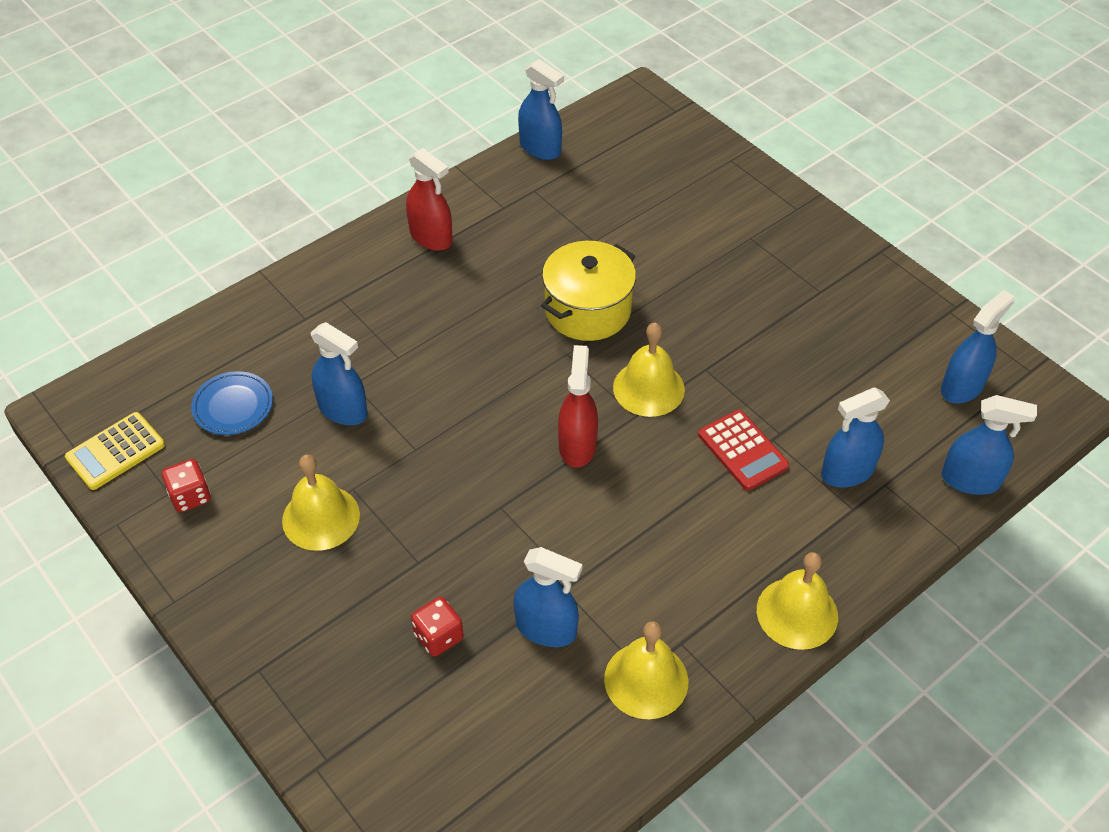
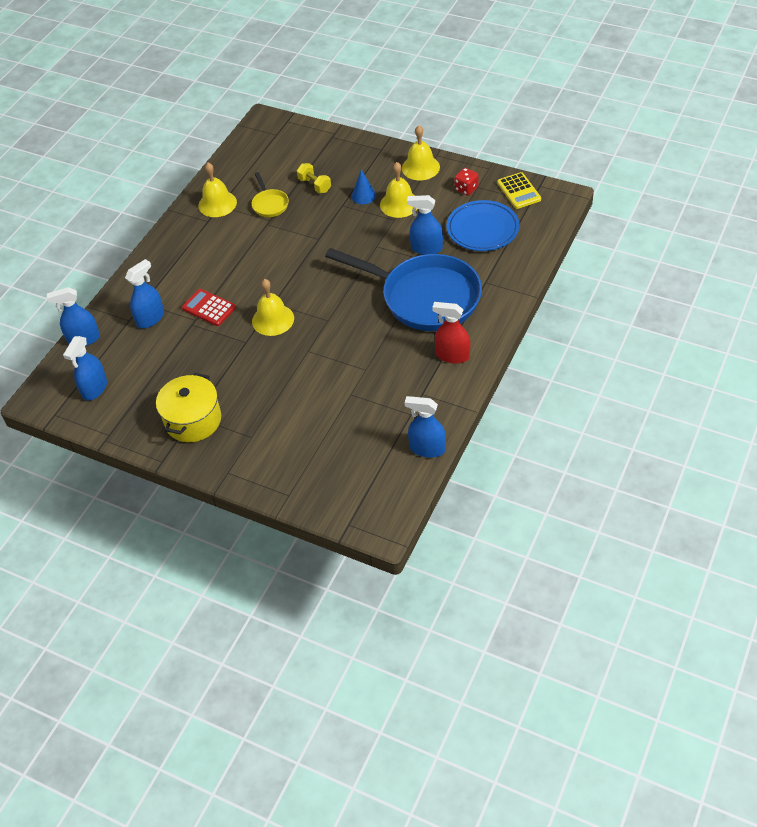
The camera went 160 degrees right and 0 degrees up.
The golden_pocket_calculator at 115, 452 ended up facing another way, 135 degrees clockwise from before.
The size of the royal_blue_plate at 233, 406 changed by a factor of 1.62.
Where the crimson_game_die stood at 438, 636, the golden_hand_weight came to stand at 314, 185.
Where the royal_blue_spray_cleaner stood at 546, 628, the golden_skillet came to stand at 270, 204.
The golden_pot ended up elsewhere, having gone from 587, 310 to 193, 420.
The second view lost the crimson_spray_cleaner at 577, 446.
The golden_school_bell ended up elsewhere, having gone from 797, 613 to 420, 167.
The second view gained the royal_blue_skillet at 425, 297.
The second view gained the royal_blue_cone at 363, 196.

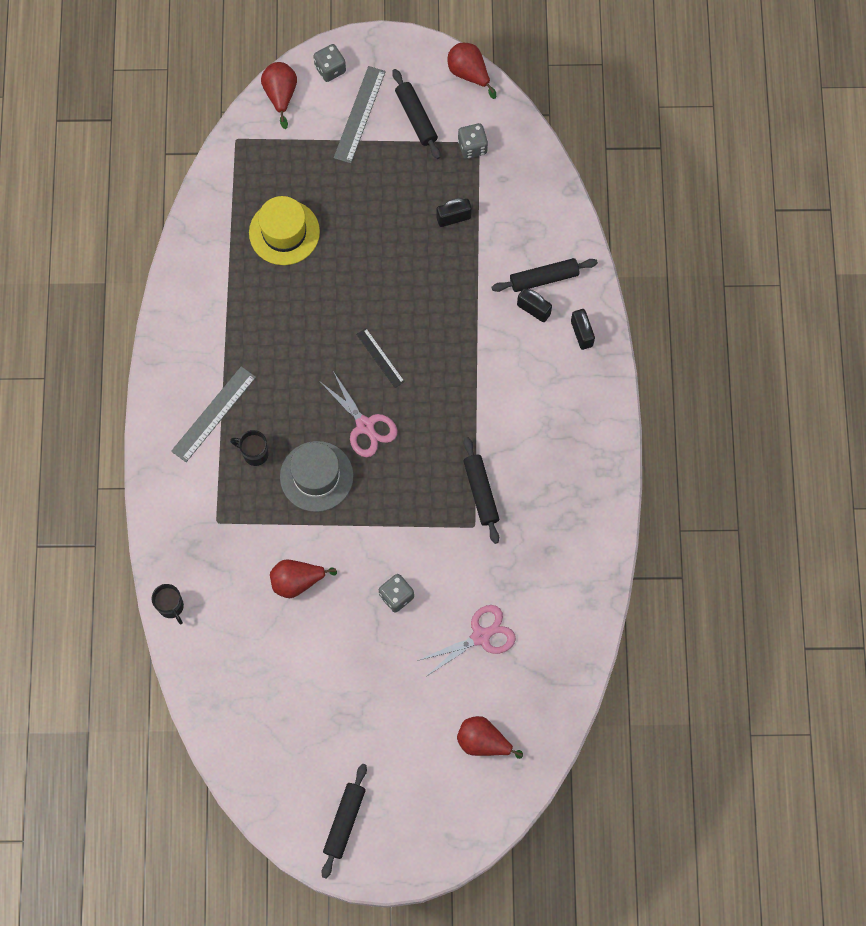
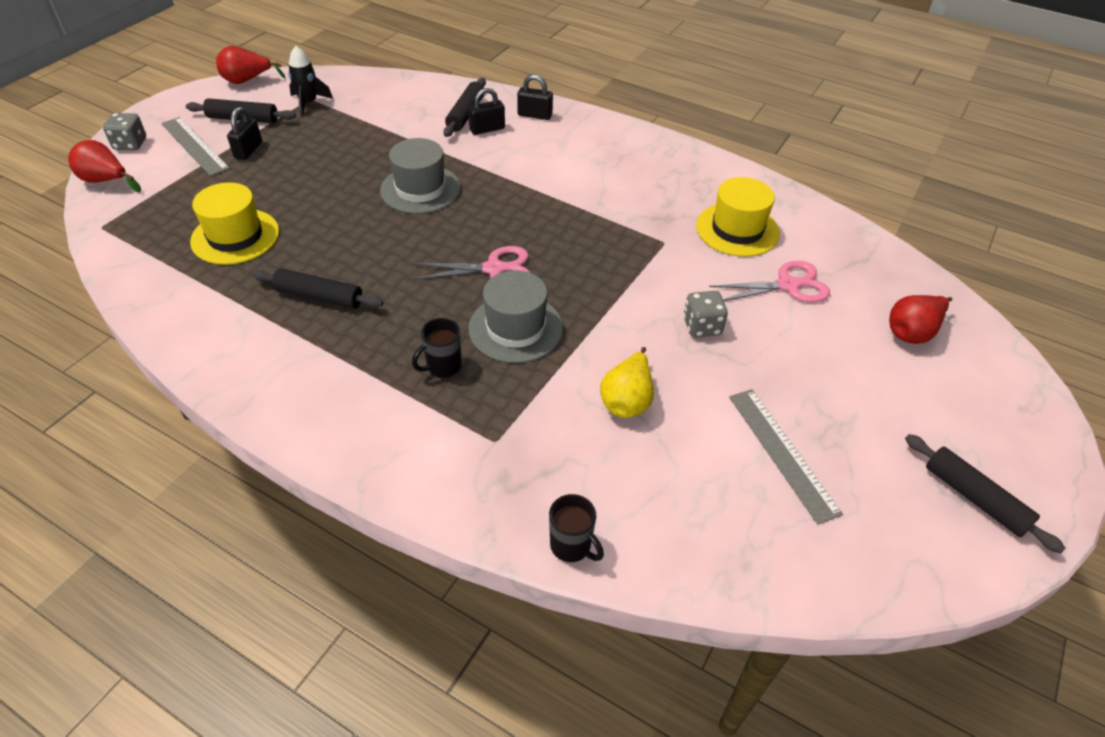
The camera went 60 degrees left and 25 degrees down.
The black_tea_mug at 171, 607 ended up facing another way, 45 degrees clockwise from before.
The gray_straightedge ended up elsewhere, having gone from 214, 414 to 782, 452.
What was the crimson_pear at 297, 581 turned into the golden_pear at 627, 400.
The second view lost the black_straightedge at 380, 357.
The rosy_scissors at 480, 636 ended up facing another way, 75 degrees clockwise from before.
The black_lock ended up elsewhere, having gone from 453, 218 to 248, 150.
Where the gray_game_die stood at 472, 147, the black_toy_rocket came to stand at 308, 103.
The black_rolling_pin ended up elsewhere, having gone from 481, 492 to 319, 297.
The second view gained the gray_hat at 420, 189.
The second view gained the golden_hat at 737, 229.

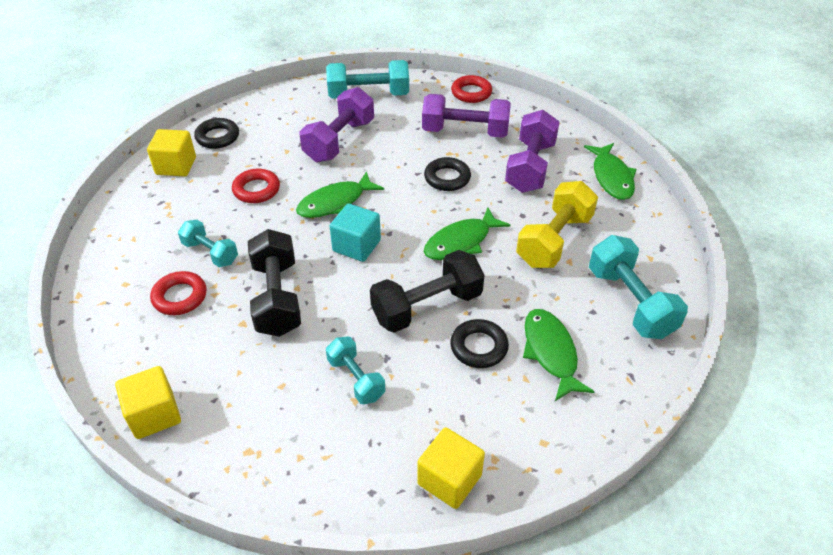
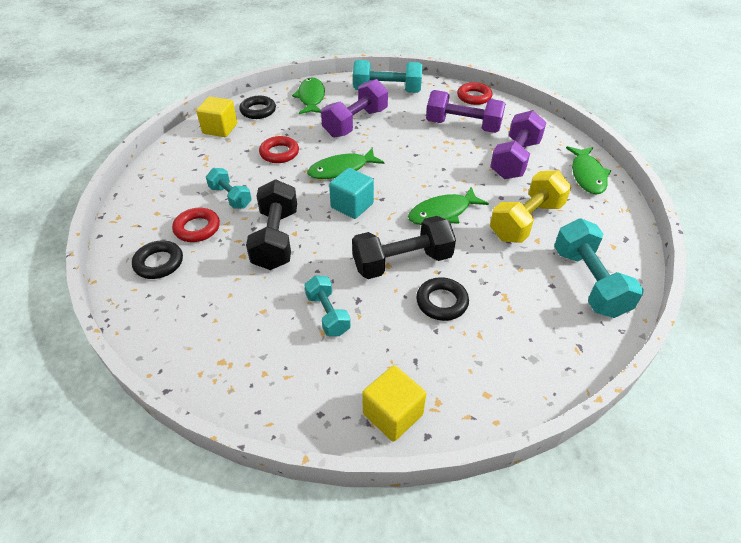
The camera went 10 degrees right and 0 degrees up.
The second view lost the golden_block at 154, 414.
The black_hoop ended up elsewhere, having gone from 447, 178 to 159, 263.
The emerald_fish ended up elsewhere, having gone from 550, 352 to 311, 98.

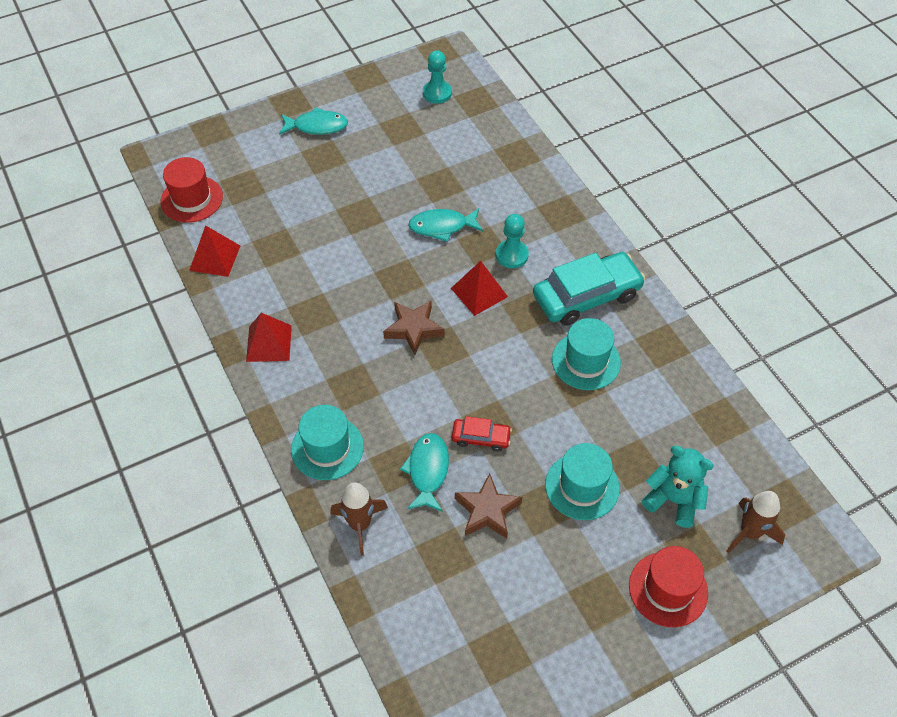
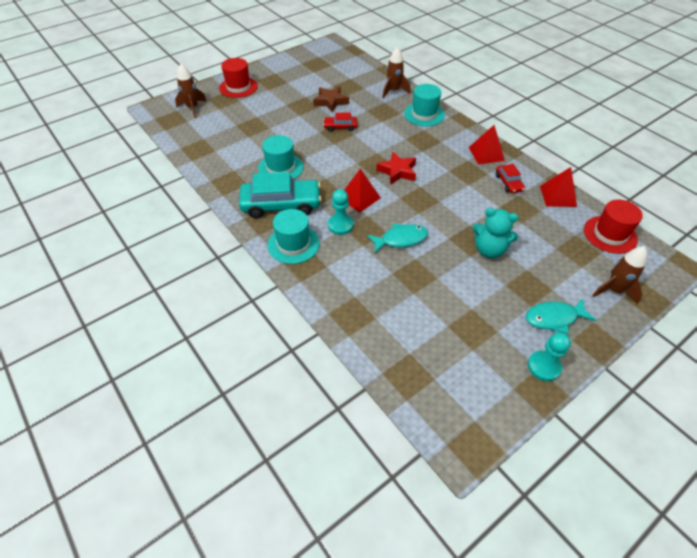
The camera went 170 degrees right and 5 degrees down.
What was the dark_brown_star_shape at 413, 329 turned into the crimson_star_shape at 397, 171.
The second view lost the aqua_fish at 427, 471.
The aqua_pawn ended up elsewhere, having gone from 437, 93 to 544, 366.
The aqua_car at 586, 296 ended up facing another way, 150 degrees counterclockwise from before.
The aqua_hat ended up elsewhere, having gone from 582, 486 to 293, 244.
The aqua_stuffed_bear ended up elsewhere, having gone from 673, 500 to 489, 250.
The second view gained the crimson_car at 508, 183.
The second view gained the dark_brown_toy_rocket at 613, 290.

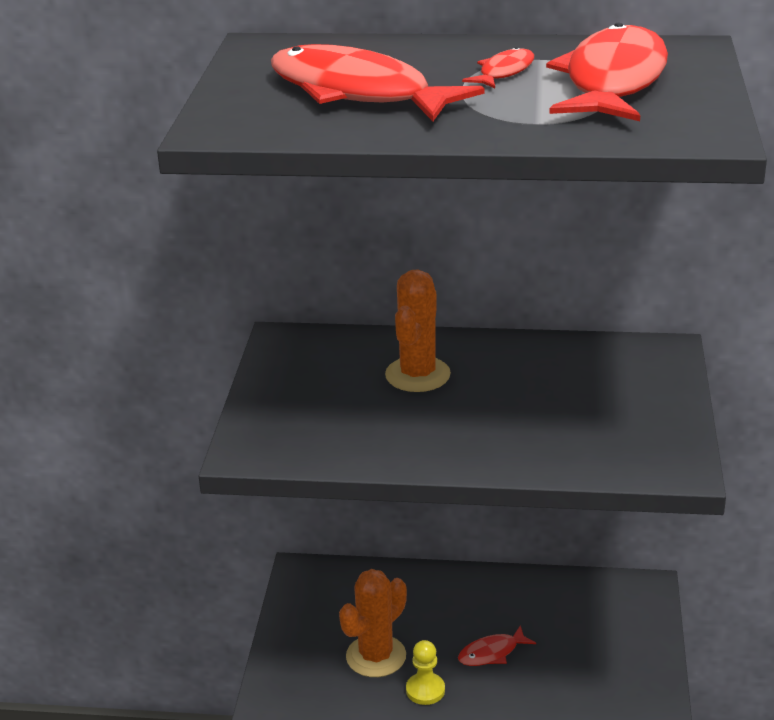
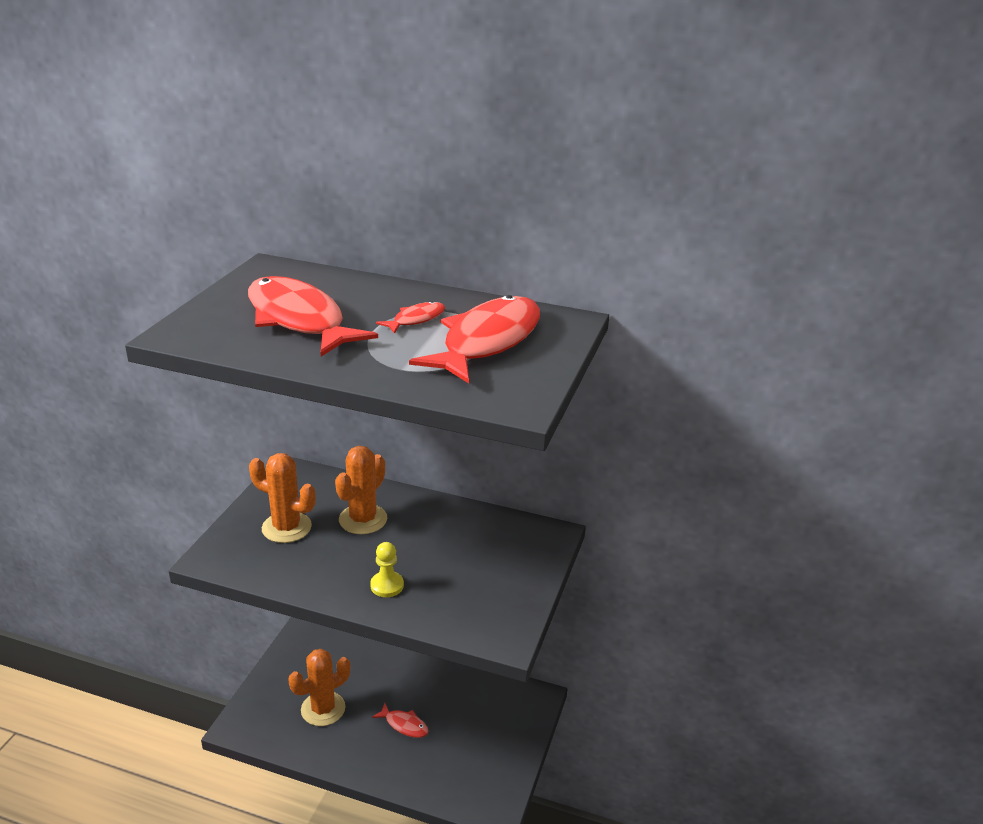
The camera went 10 degrees right and 0 degrees up.
The golden_pawn ended up elsewhere, having gone from 425, 690 to 387, 585.
The crimson_fish at 492, 653 ended up facing another way, 135 degrees counterclockwise from before.
The second view gained the orange-coloured_cactus at 286, 527.

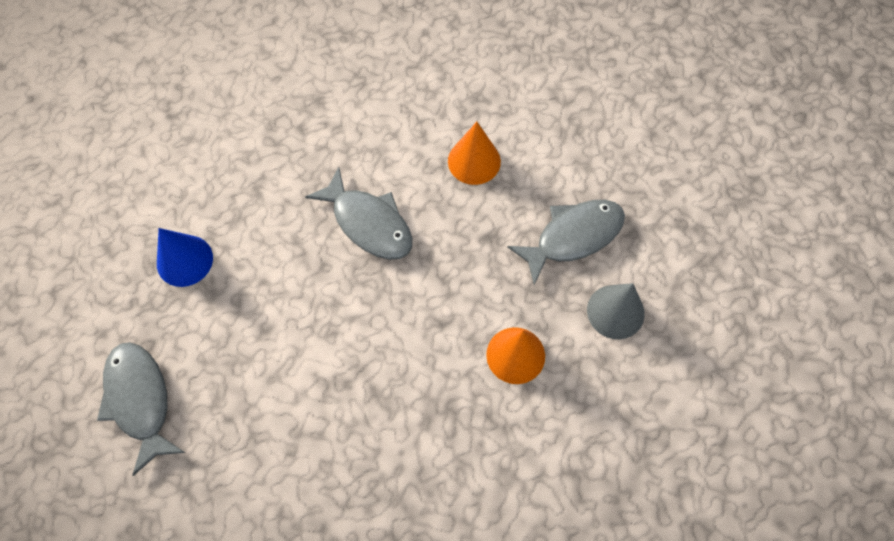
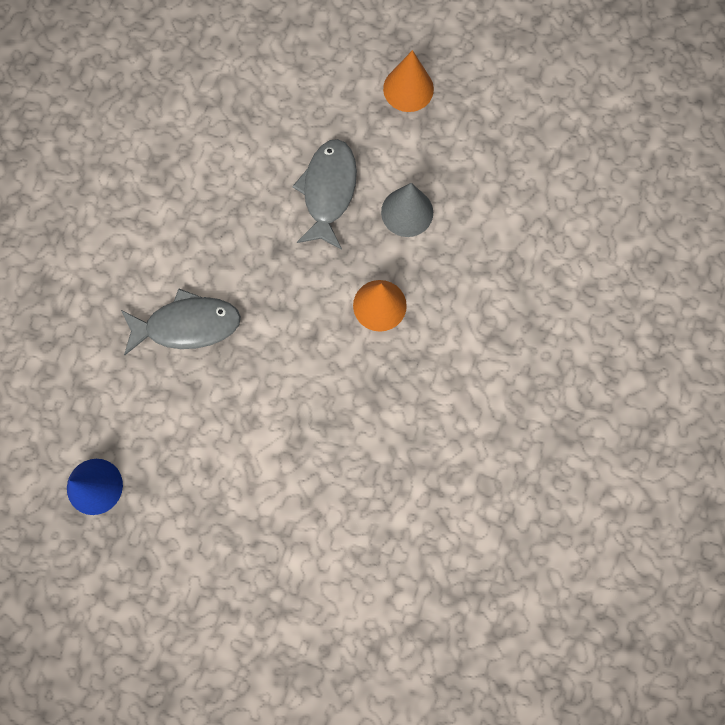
The camera went 50 degrees left and 10 degrees up.
The second view lost the gray_fish at 140, 400.
The orange-coloured_cone ended up elsewhere, having gone from 474, 161 to 408, 89.

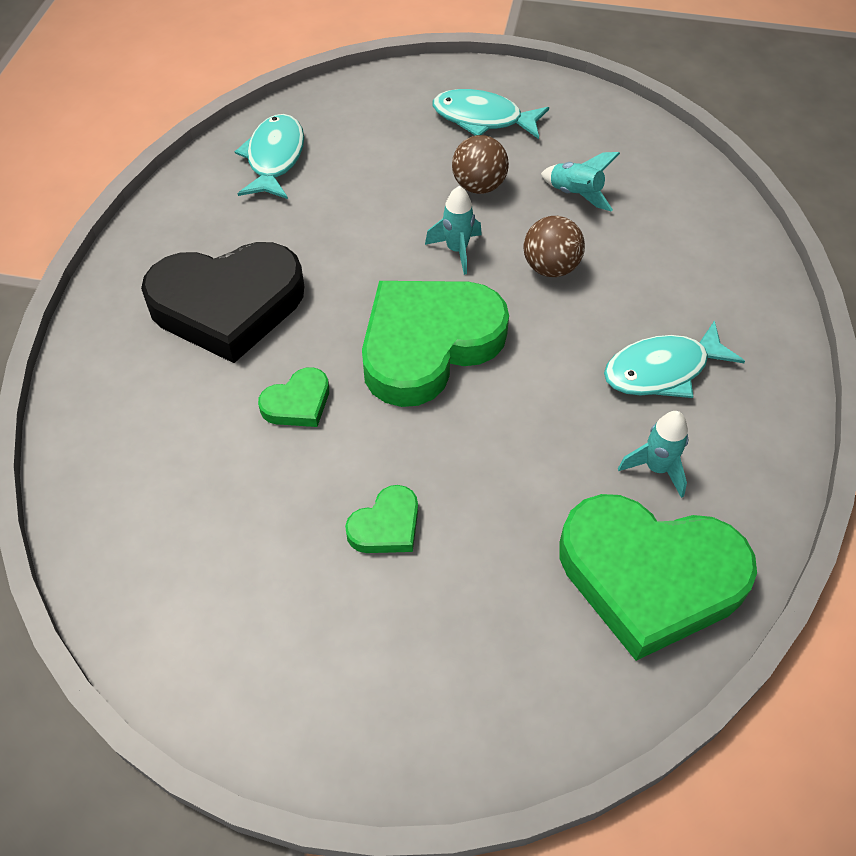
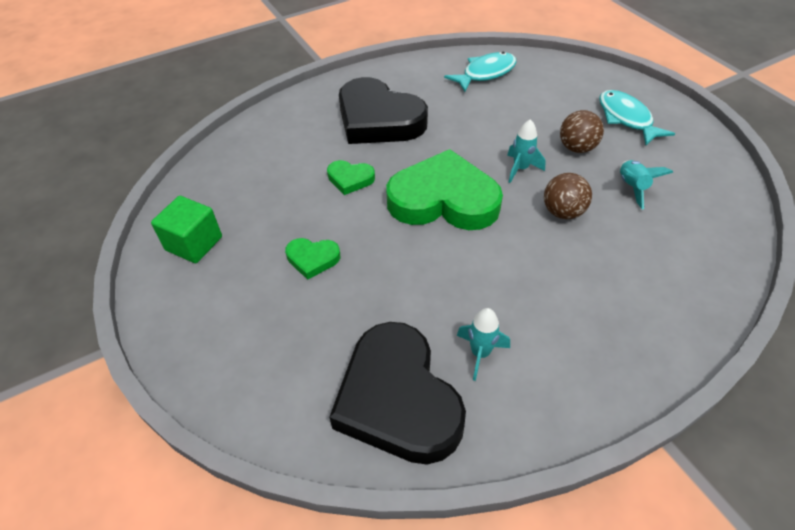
The camera went 50 degrees right and 5 degrees down.
What was the emerald_heart at 649, 576 turned into the black_heart at 398, 399.
The second view lost the aqua_fish at 662, 370.
The second view gained the emerald_block at 194, 243.

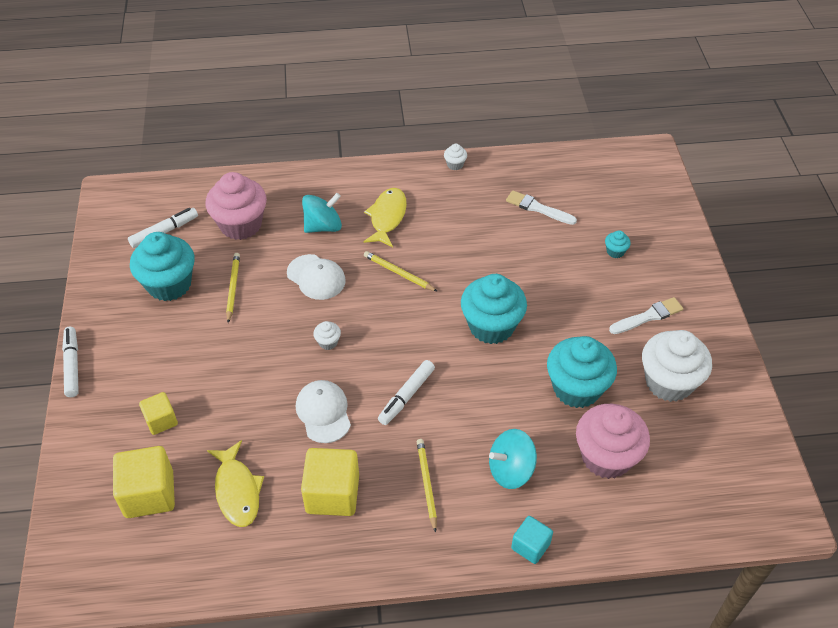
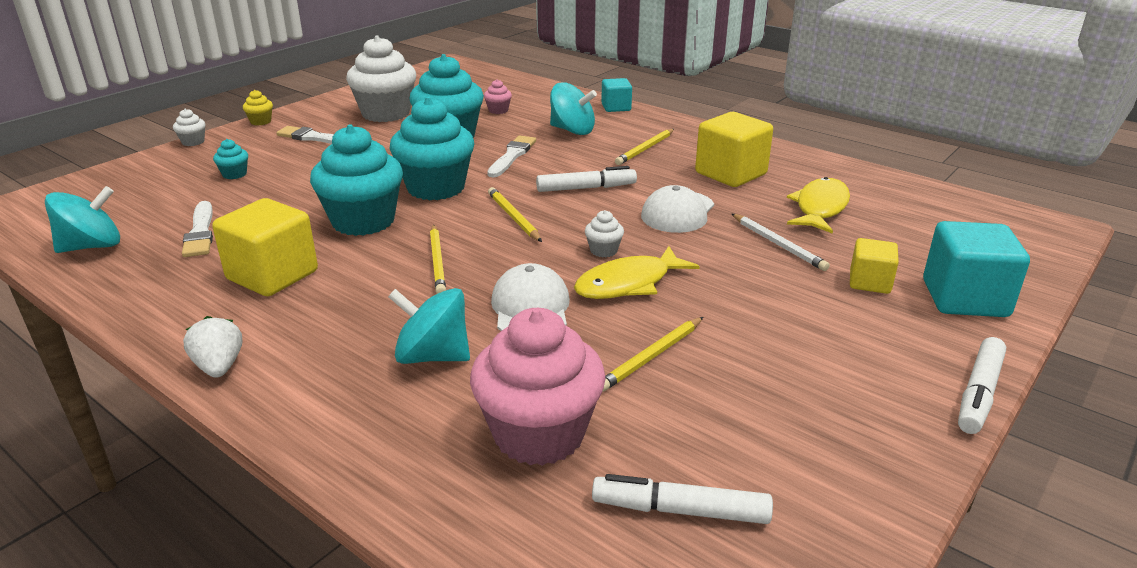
The camera went 135 degrees left and 20 degrees down.
The golden_block ended up elsewhere, having gone from 149, 494 to 272, 275.
The aqua_cupcake ended up elsewhere, having gone from 169, 284 to 363, 221.
The golden_fish ended up elsewhere, having gone from 387, 217 to 628, 284.
The white_cupcake ended up elsewhere, having gone from 455, 164 to 193, 142.
The size of the rosy_cupcake at 606, 457 changed by a factor of 0.42.
The second view gained the aqua_spinning_top at 92, 246.
The second view gained the white_strawberry at 219, 367.
The second view gained the golden_cupcake at 260, 121.
The second view gained the white_paint_brush at 512, 156.
The second view gained the golden_lead_pencil at 514, 217.
The second view gained the white_lead_pencil at 778, 244.
The second view gained the aqua_block at 964, 298.

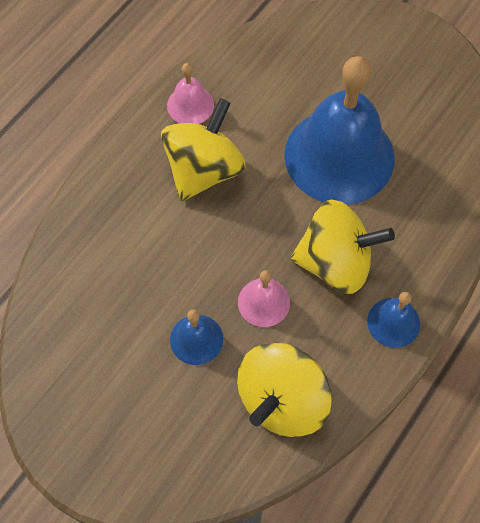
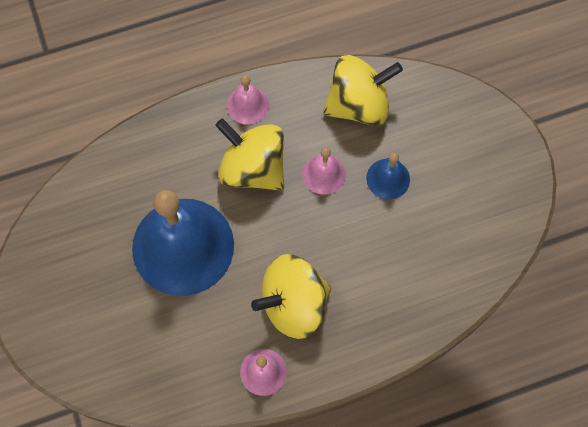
The camera went 145 degrees left and 5 degrees up.
What was the royal_blue_school_bell at 393, 322 turned into the rosy_school_bell at 248, 105.

